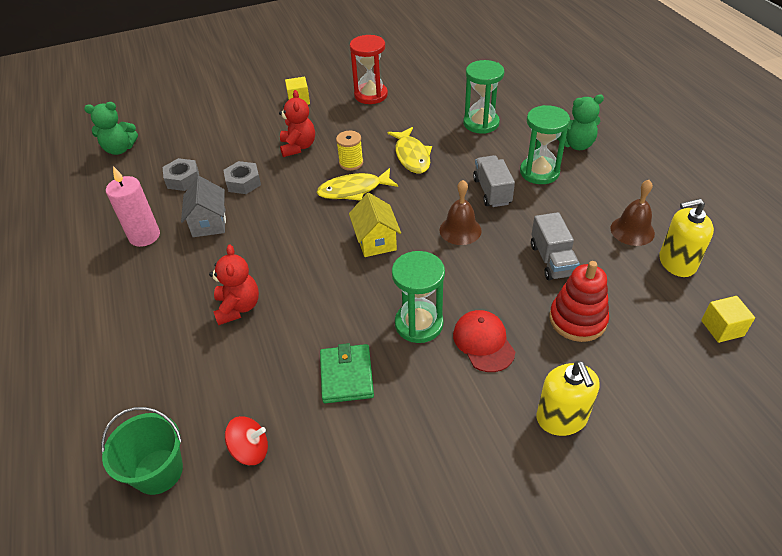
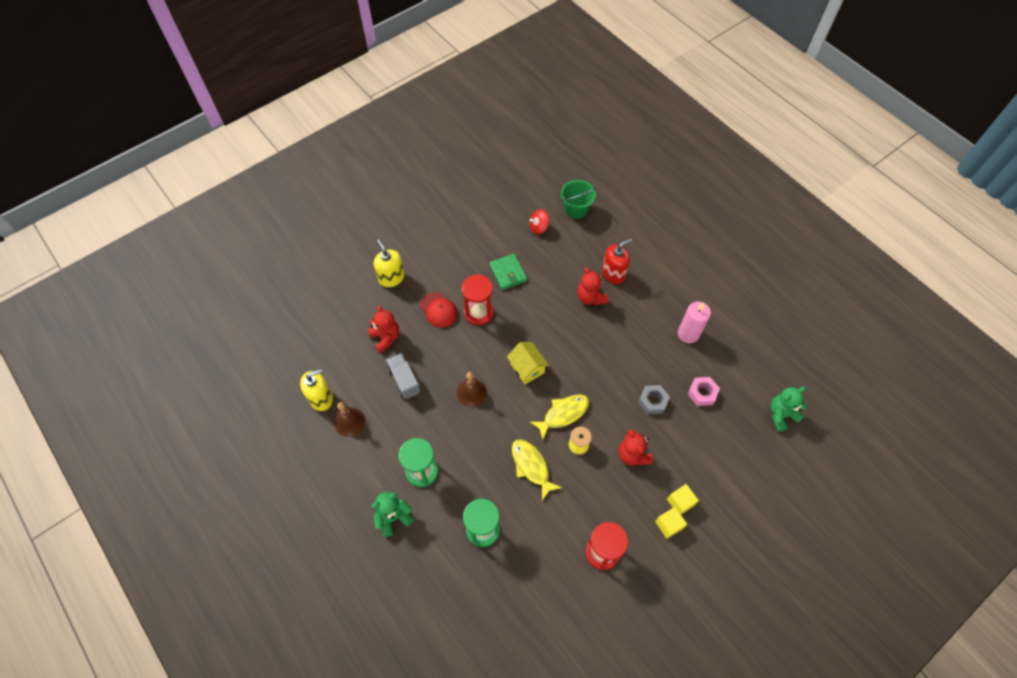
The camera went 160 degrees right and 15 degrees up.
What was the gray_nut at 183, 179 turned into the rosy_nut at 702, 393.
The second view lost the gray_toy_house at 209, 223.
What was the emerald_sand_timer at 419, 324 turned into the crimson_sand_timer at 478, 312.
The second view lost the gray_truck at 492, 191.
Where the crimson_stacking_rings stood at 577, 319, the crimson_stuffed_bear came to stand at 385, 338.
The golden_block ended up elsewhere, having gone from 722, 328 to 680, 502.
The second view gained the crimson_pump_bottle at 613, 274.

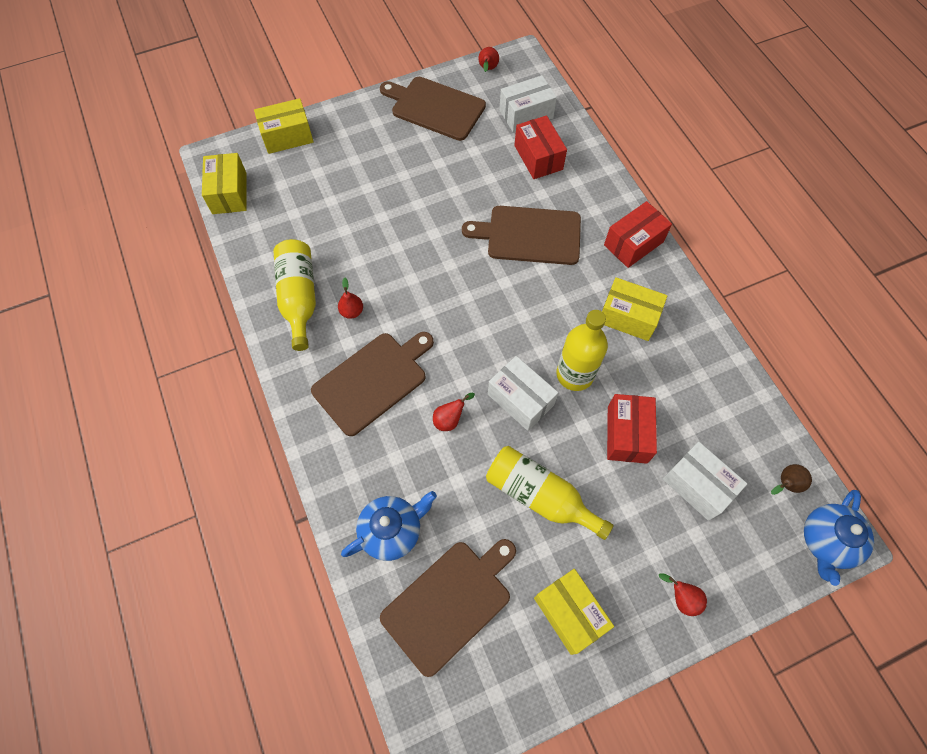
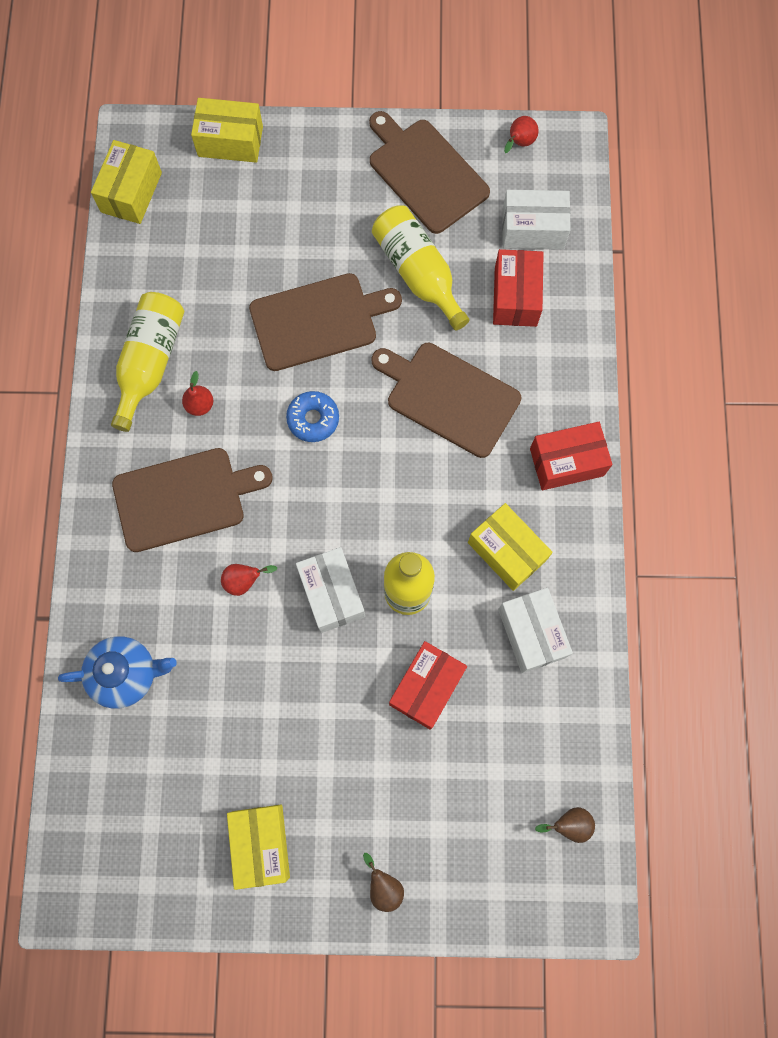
The camera went 25 degrees right and 10 degrees up.
The dark_brown_bread_board ended up elsewhere, having gone from 449, 602 to 318, 321.
The golden_bottle ended up elsewhere, having gone from 540, 496 to 418, 273.
What was the crimson_pear at 681, 598 turned into the dark_brown_pear at 384, 886.
The white_box ended up elsewhere, having gone from 697, 485 to 531, 633.
The second view lost the royal_blue_china_teapot at 827, 541.
The second view gained the royal_blue_glazed_donut at 313, 419.

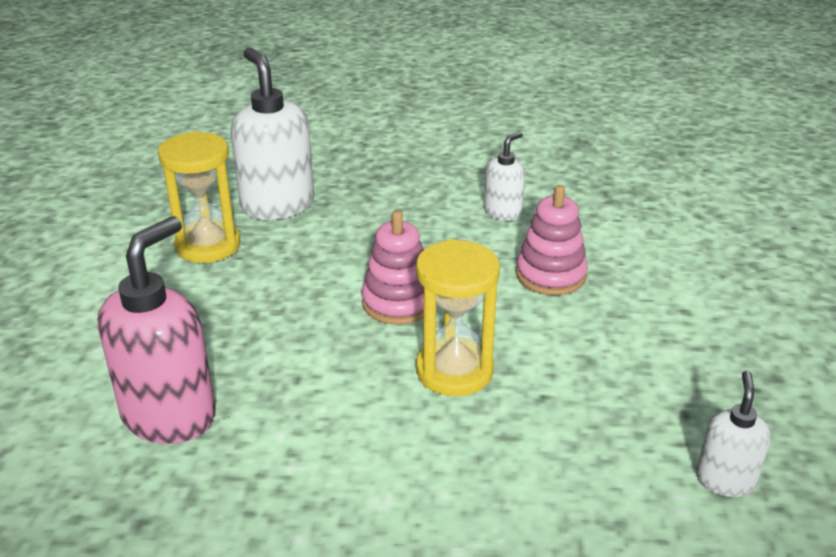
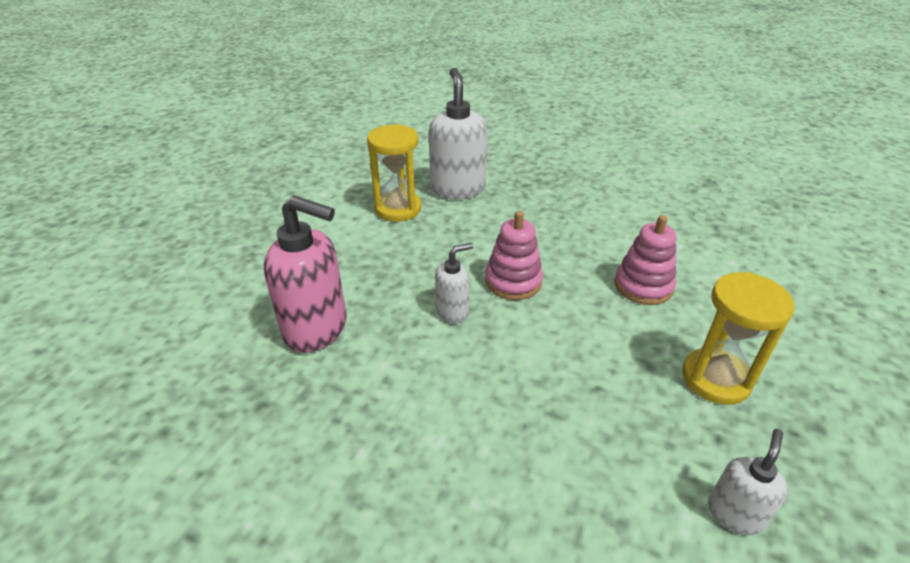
The camera went 20 degrees right and 5 degrees up.
The rosy_pump_bottle at 170, 415 ended up facing another way, 60 degrees clockwise from before.
The golden_sand_timer ended up elsewhere, having gone from 454, 371 to 715, 379.
The white_pump_bottle ended up elsewhere, having gone from 503, 212 to 452, 311.

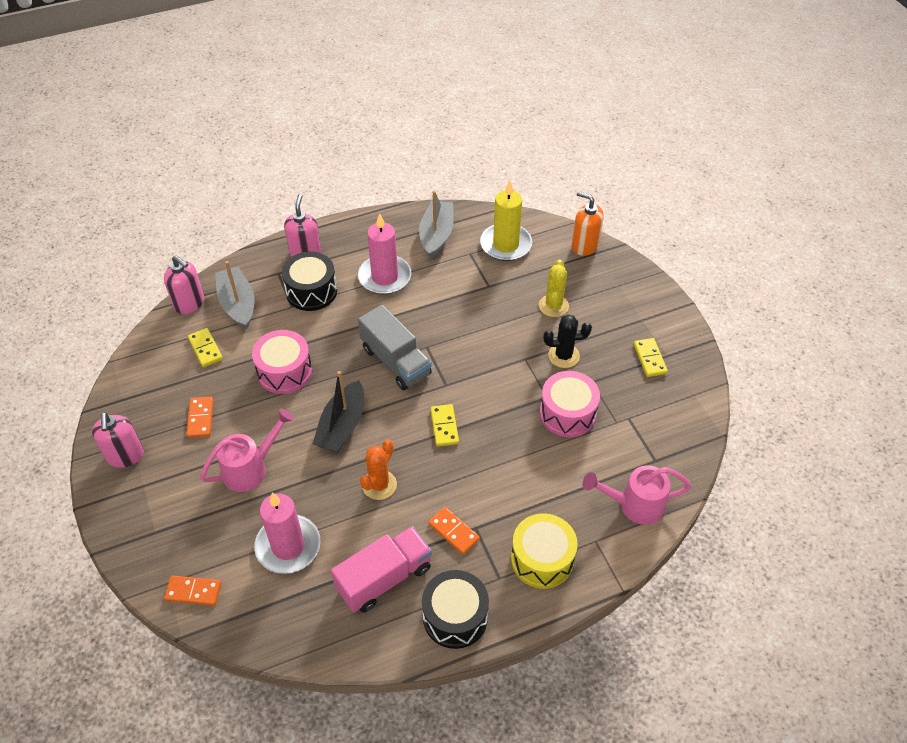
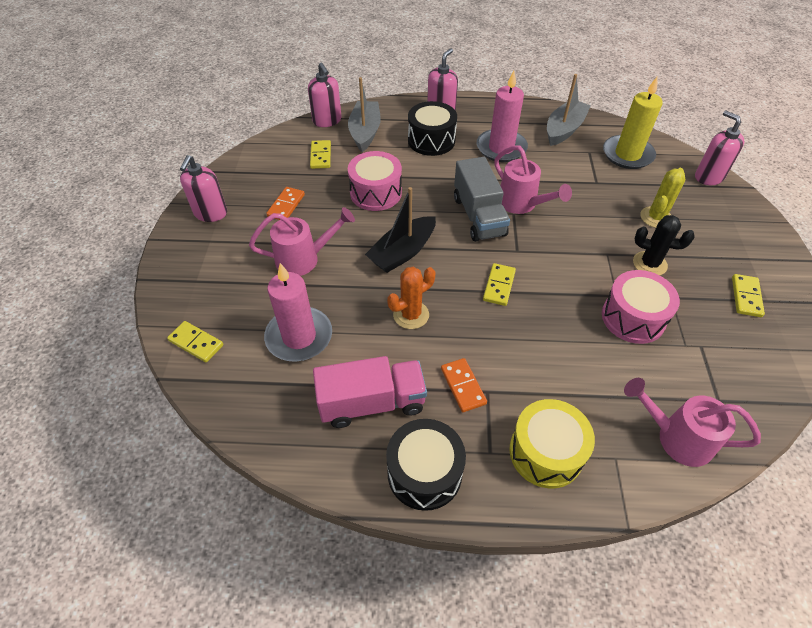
The camera went 25 degrees right and 0 degrees up.
What was the orange-coloured_domino_piece at 193, 592 turned into the golden_domino_piece at 196, 343.
What was the orange-coloured_pump_bottle at 584, 245 turned into the rosy_pump_bottle at 708, 177.
The second view gained the rosy_watering_pot at 521, 204.

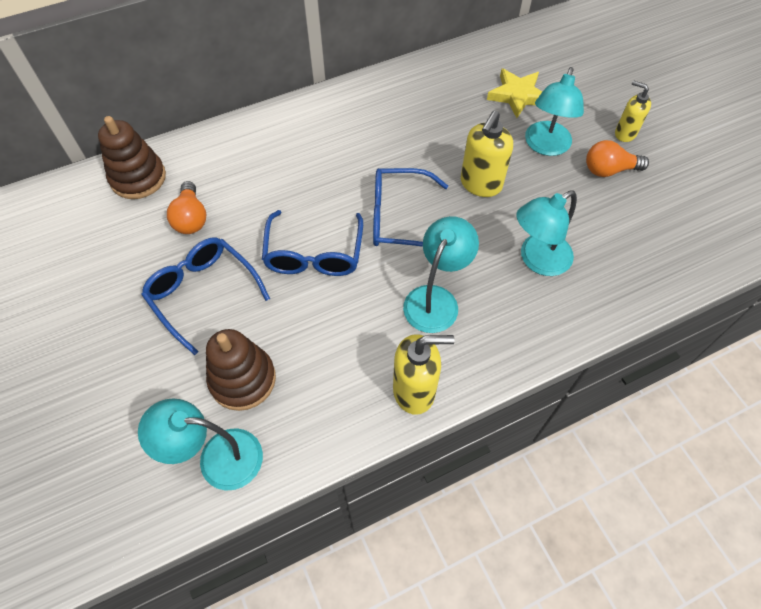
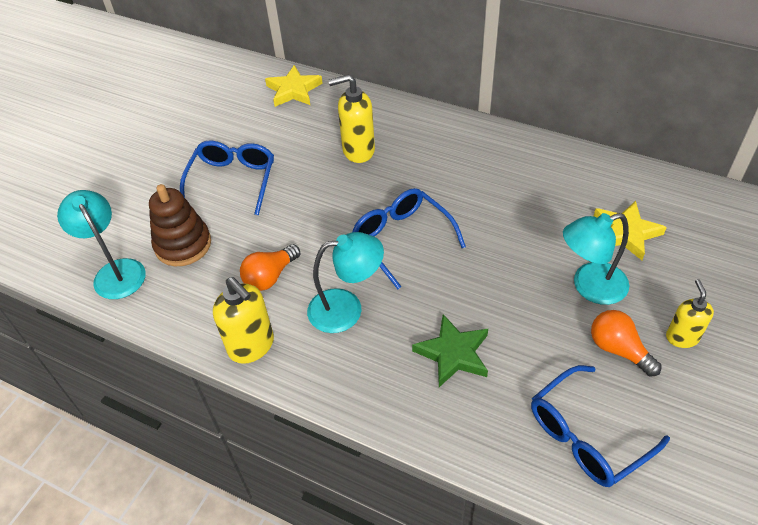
The camera went 55 degrees right and 10 degrees down.
Where the dark_brown_stacking_rings stood at 138, 178, the golden_star_shape came to stand at 294, 90.
The orange-coloured_bulb ended up elsewhere, having gone from 191, 218 to 270, 276.
The royal_blue_eyeglasses ended up elsewhere, having gone from 314, 254 to 587, 435.
The golden_pump_bottle ended up elsewhere, having gone from 480, 184 to 358, 151.
Where the aqua_desk_lamp stood at 537, 260, the emerald_star_shape came to stand at 453, 353.

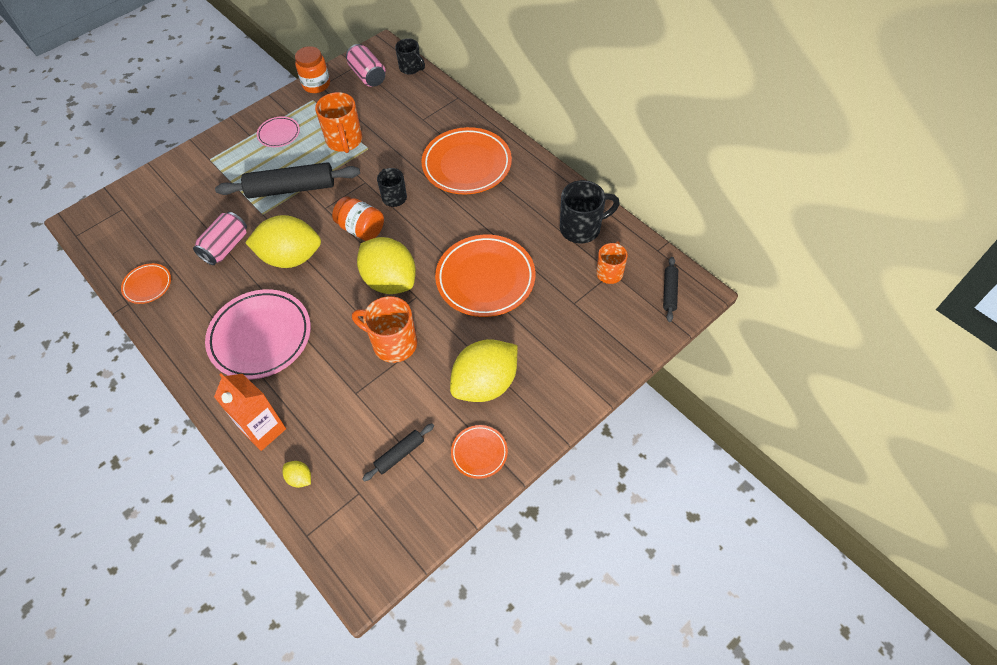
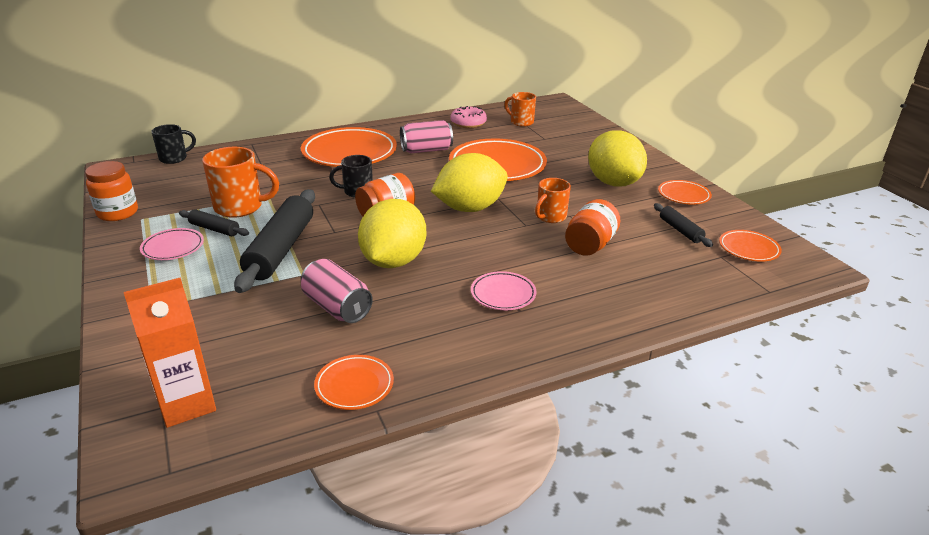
The camera went 75 degrees left and 25 degrees down.
The size of the rosy_plate at 260, 337 changed by a factor of 0.49.
The orange-coloured_milk_carton ended up elsewhere, having gone from 264, 430 to 187, 404.
The second view lost the golden_toy_lemon at 300, 478.
The rosy_soda_can ended up elsewhere, having gone from 368, 76 to 426, 150.
The size of the orange-coloured_tea_mug at 393, 343 changed by a factor of 0.64.
Where the black_tea_mug stood at 582, 228, the rosy_glazed_donut came to stand at 468, 123.
The black_rolling_pin ended up elsewhere, having gone from 669, 292 to 214, 229.
The second view gained the orange-coloured_preserve_jar at 590, 245.
The second view gained the orange-coloured_plate at 748, 249.

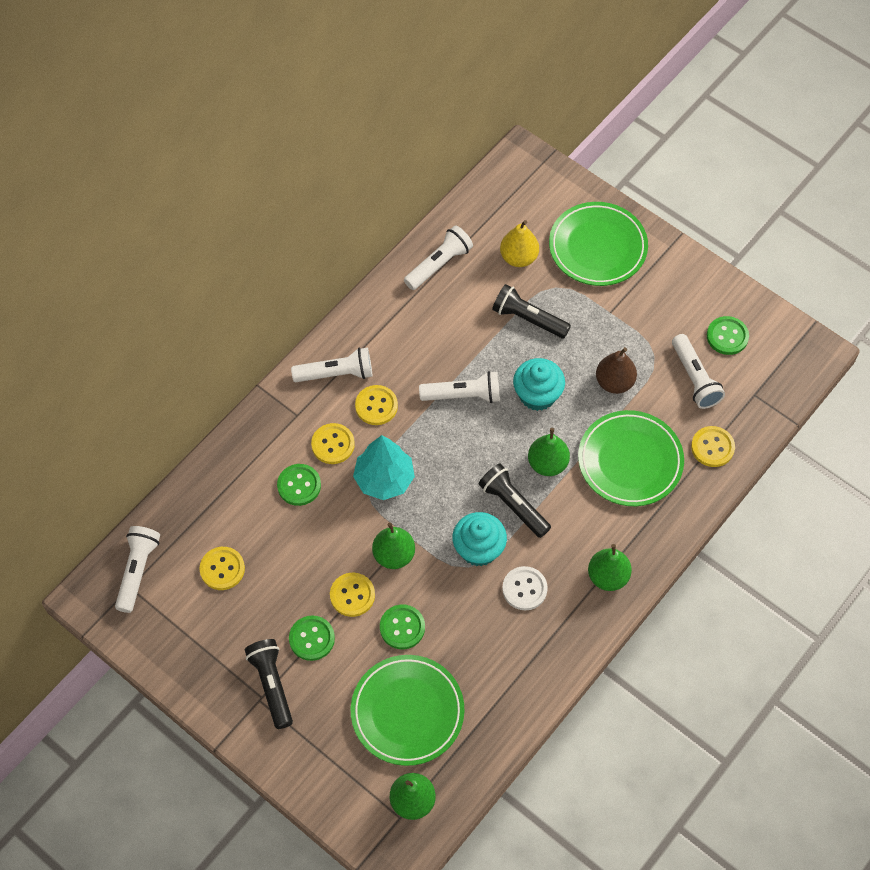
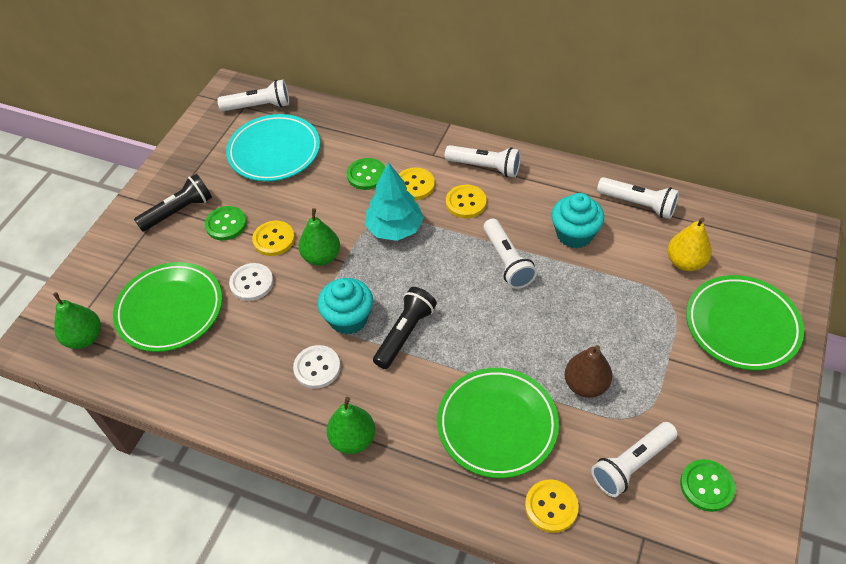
The camera went 75 degrees right and 10 degrees down.
Where the golden_sewing_button stood at 222, 569, the aqua_plate came to stand at 274, 152.
The white_pocket_torch at 336, 374 ended up facing another way, 45 degrees counterclockwise from before.
What was the emerald_sewing_button at 402, 627 turned into the white_sewing_button at 252, 283.
The second view lost the black_pocket_torch at 528, 319.
The aqua_cupcake ended up elsewhere, having gone from 537, 395 to 574, 234.
The second view lost the emerald_pear at 547, 463.

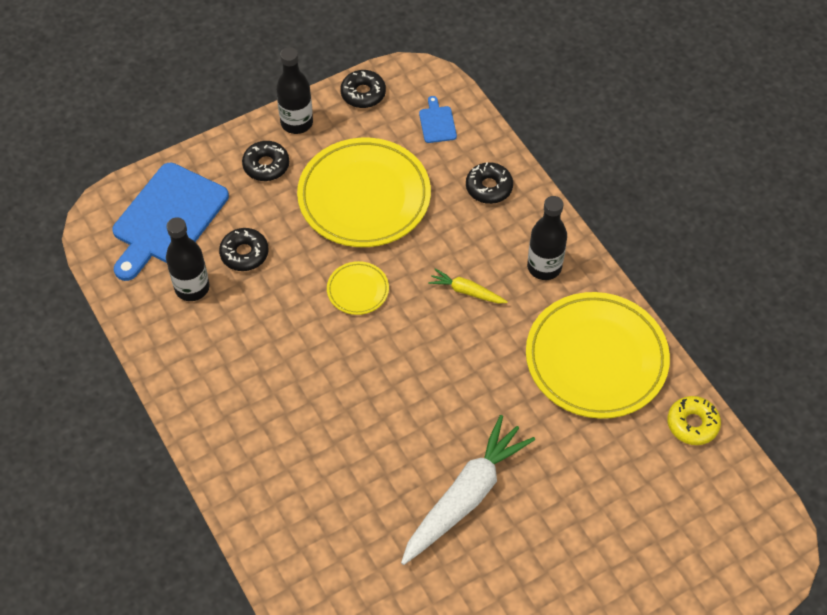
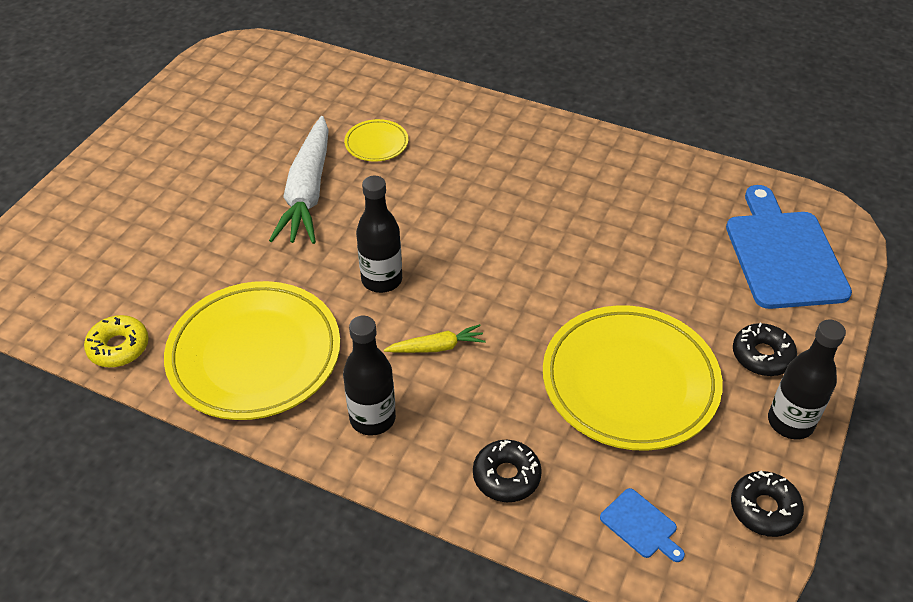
The camera went 145 degrees right and 10 degrees down.
The black_bottle ended up elsewhere, having gone from 192, 288 to 382, 280.
The second view lost the black_glazed_donut at 244, 253.
The golden_plate ended up elsewhere, having gone from 358, 290 to 376, 143.

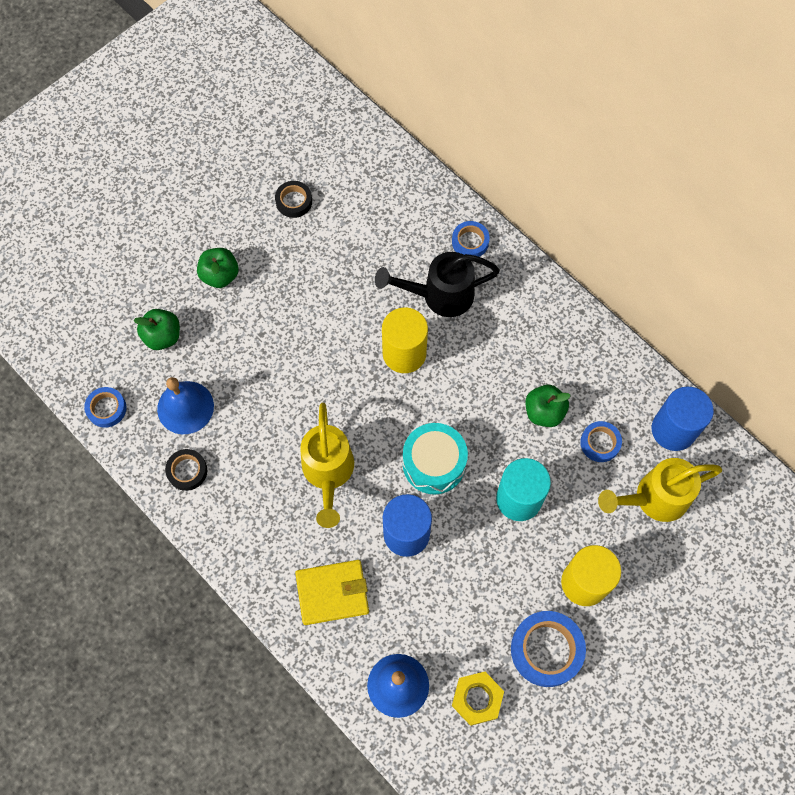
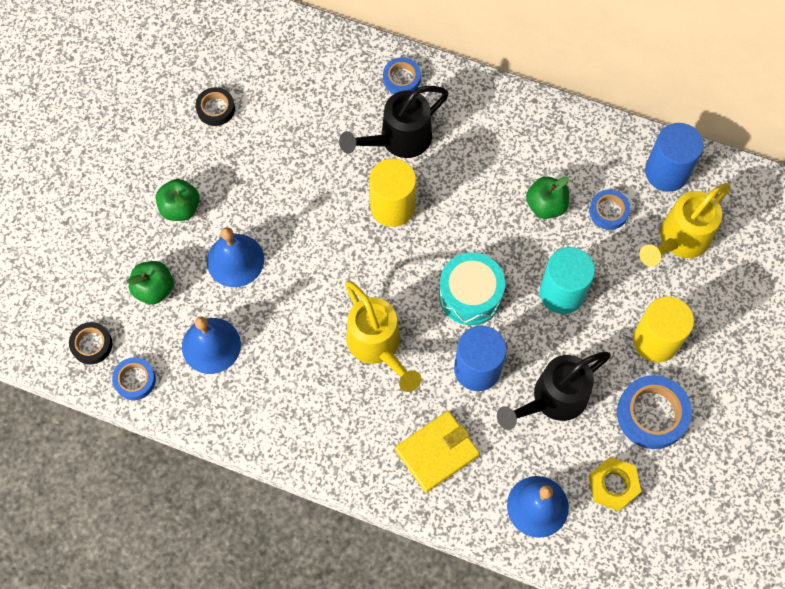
The camera went 25 degrees left and 0 degrees up.
The black_tape ended up elsewhere, having gone from 187, 471 to 91, 344.
The second view gained the royal_blue_school_bell at 235, 260.
The second view gained the black_watering_pot at 553, 399.

